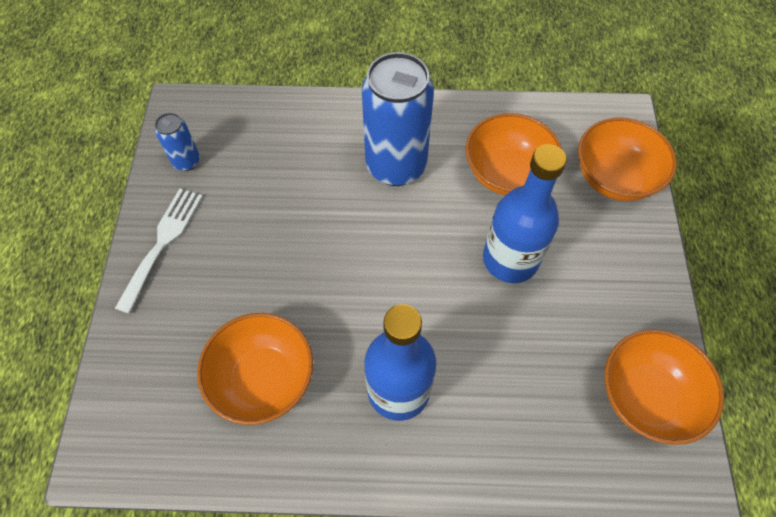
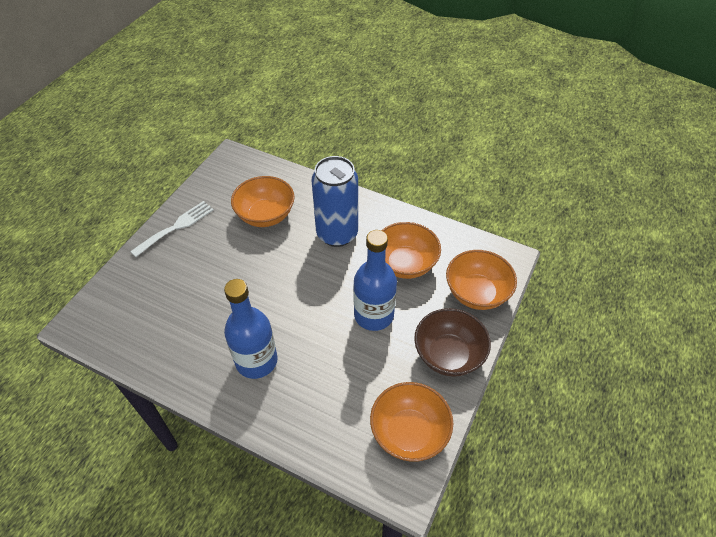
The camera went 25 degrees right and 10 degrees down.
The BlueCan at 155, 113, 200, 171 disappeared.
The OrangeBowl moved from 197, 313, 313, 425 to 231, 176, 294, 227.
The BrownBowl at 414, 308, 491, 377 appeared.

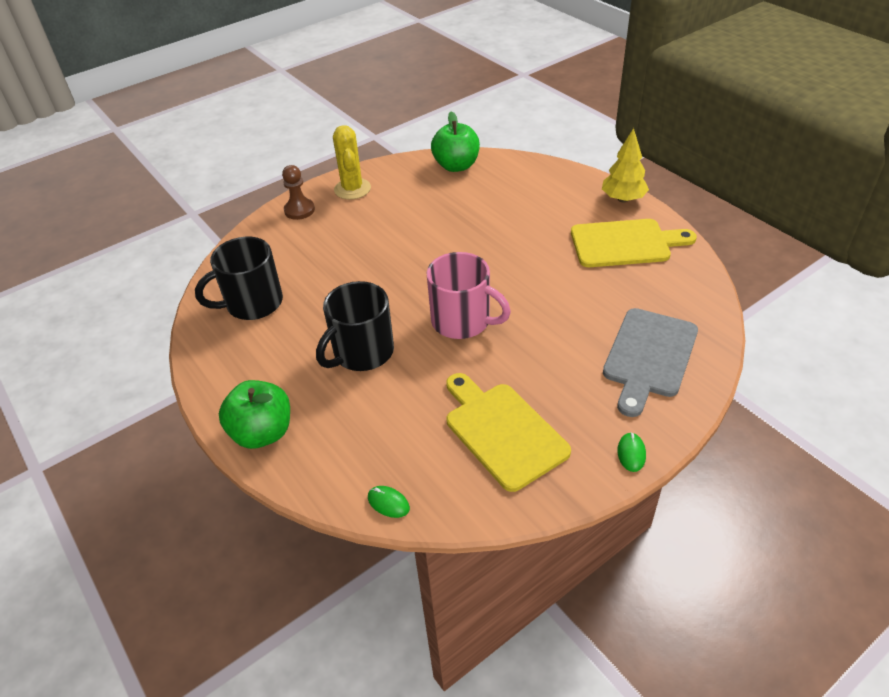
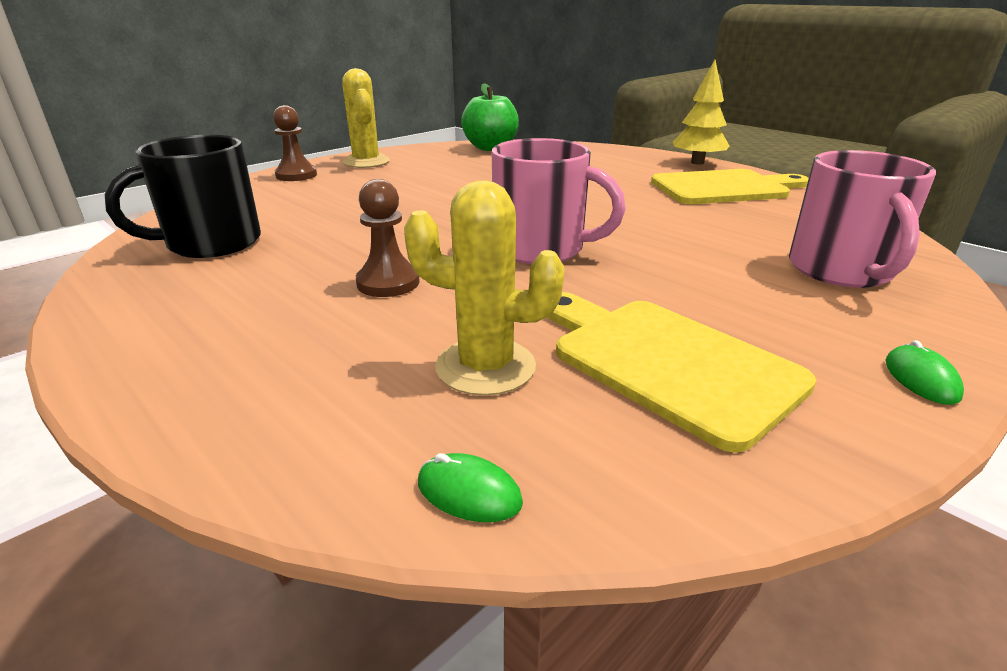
The camera went 10 degrees left and 15 degrees down.
The BlackMug at 316, 281, 394, 371 was replaced by the BrownPawn at 356, 179, 420, 297.
The GreyCuttingBoard at 603, 308, 698, 417 was replaced by the PinkMug at 789, 150, 936, 288.
The GreenApple at 219, 380, 290, 449 disappeared.
The YellowCactus at 404, 181, 565, 396 appeared.

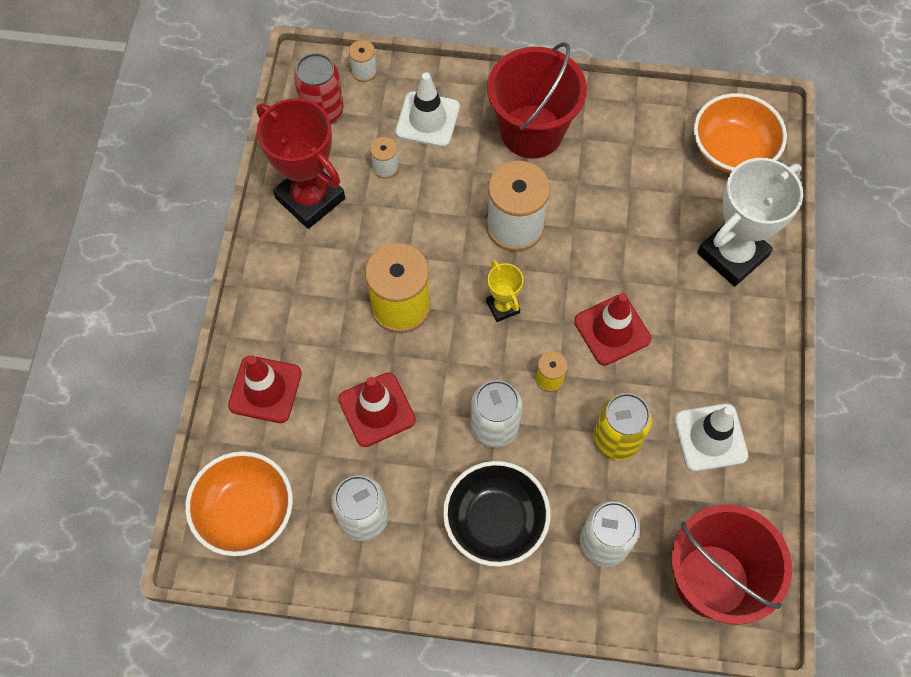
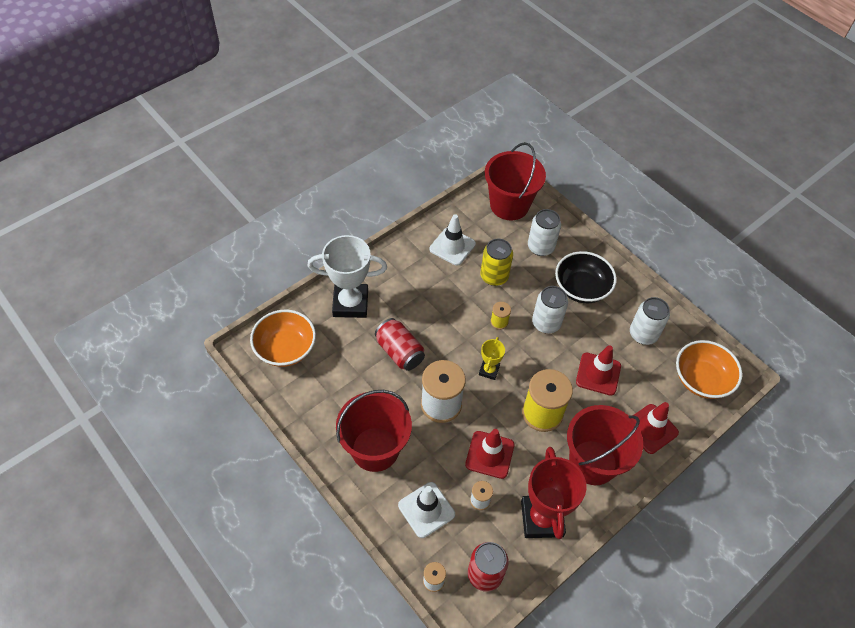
The camera went 140 degrees left and 10 degrees down.
The RedTrafficCone moved from 574, 293, 651, 366 to 465, 429, 514, 479.
The RedCan at 375, 318, 425, 371 appeared.
The RedBucket at 567, 405, 643, 485 appeared.

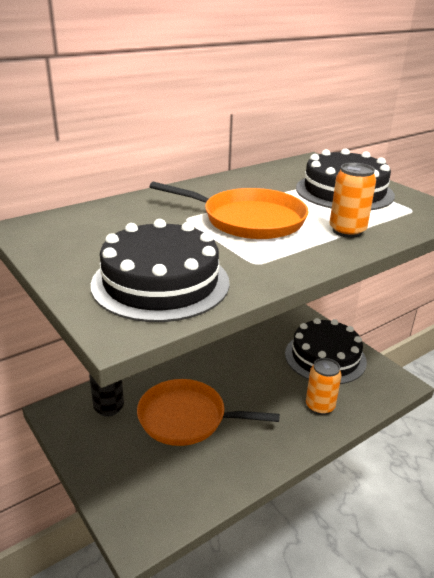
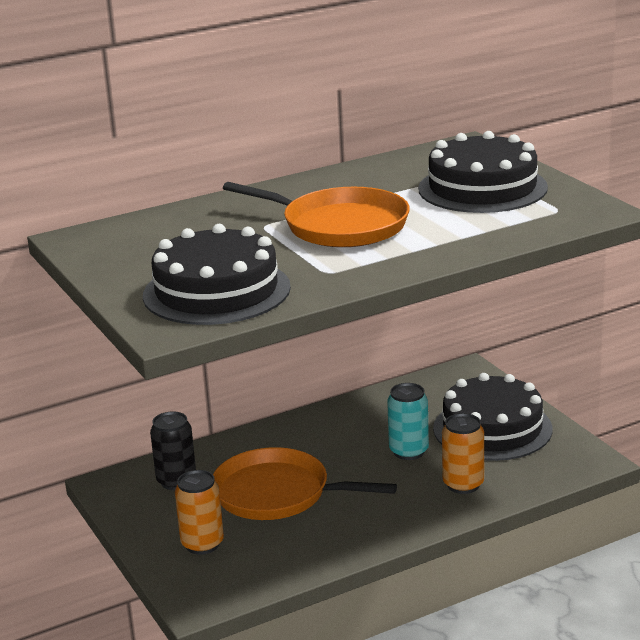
The camera went 10 degrees right and 5 degrees down.
The OrangeCan moved from 330, 163, 376, 238 to 175, 470, 224, 555.
The TurquoiseCan at 387, 383, 429, 460 appeared.

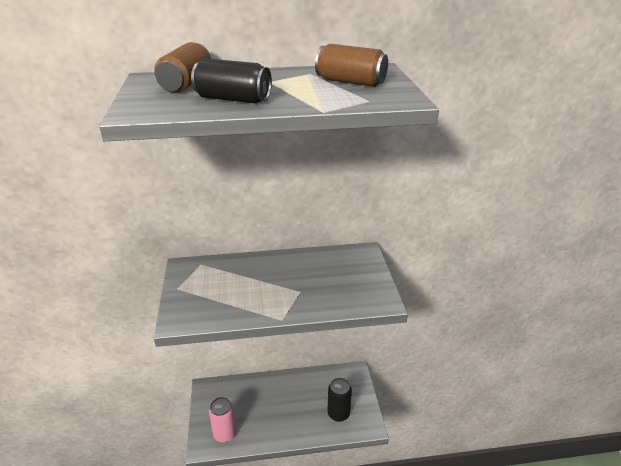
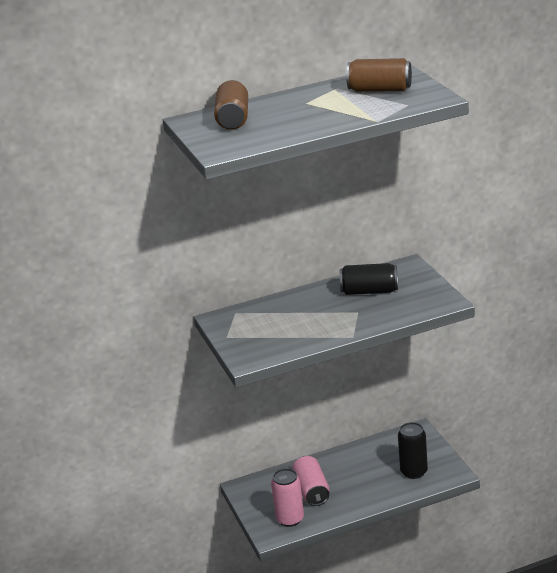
The camera went 10 degrees left and 5 degrees down.
The BlackCan moved from 191, 58, 272, 104 to 340, 263, 398, 295.
The PinkCan at 292, 456, 330, 506 appeared.

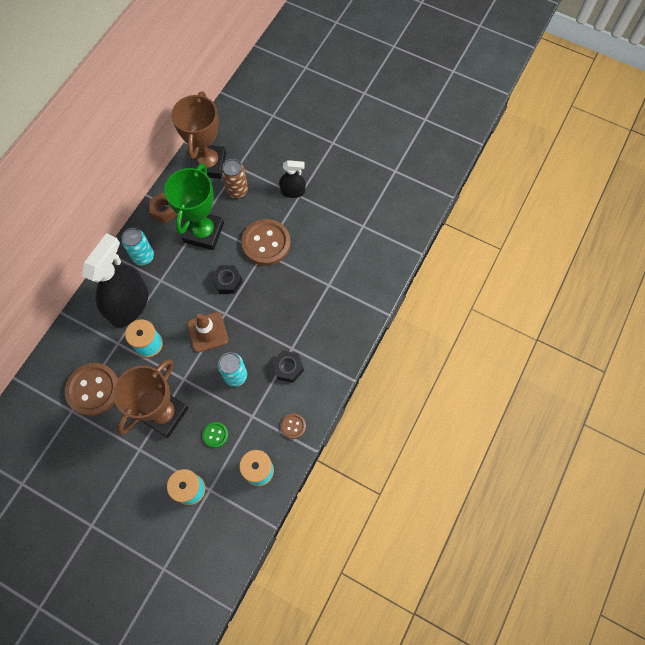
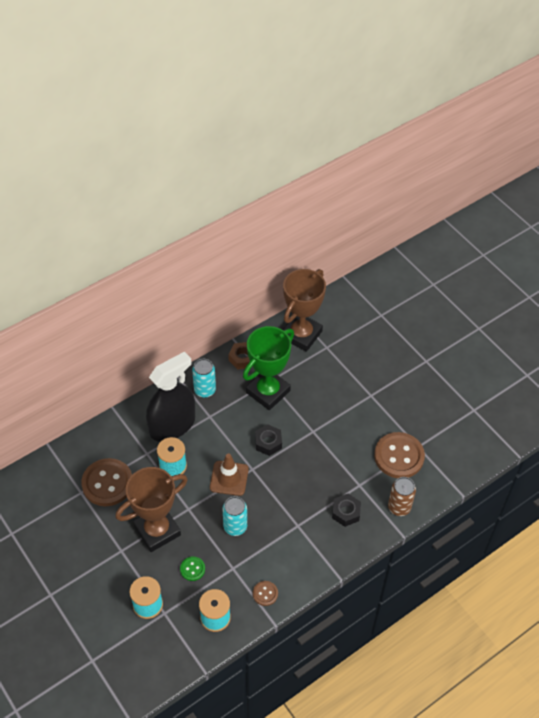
The camera went 25 degrees right and 15 degrees down.
The BrownCan moved from 222, 159, 248, 198 to 388, 477, 416, 516.
The BlackSprayBottle at 279, 160, 306, 198 disappeared.
The BrownButton moved from 241, 219, 291, 266 to 374, 432, 425, 478.
The BlackNut moved from 272, 351, 304, 383 to 332, 494, 361, 527.

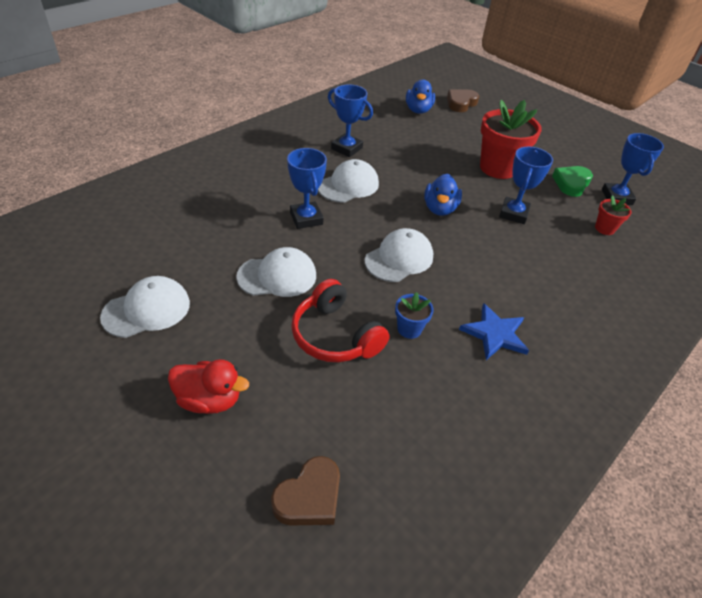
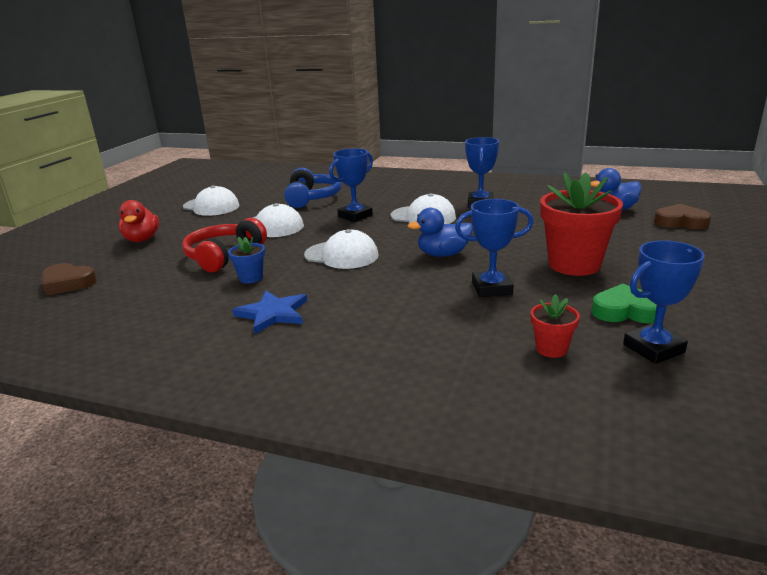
The camera went 70 degrees right and 20 degrees down.
The BlueHeadphones at 284, 168, 341, 208 appeared.

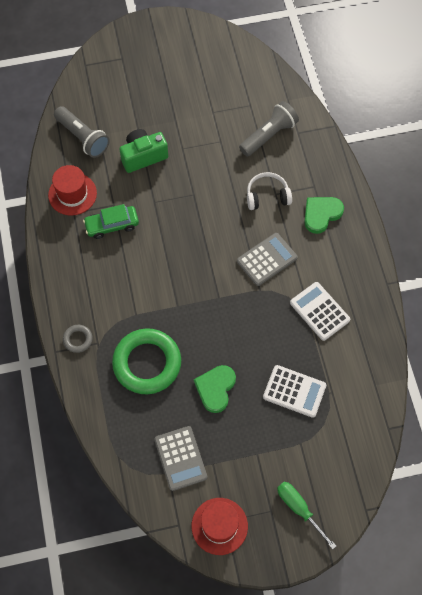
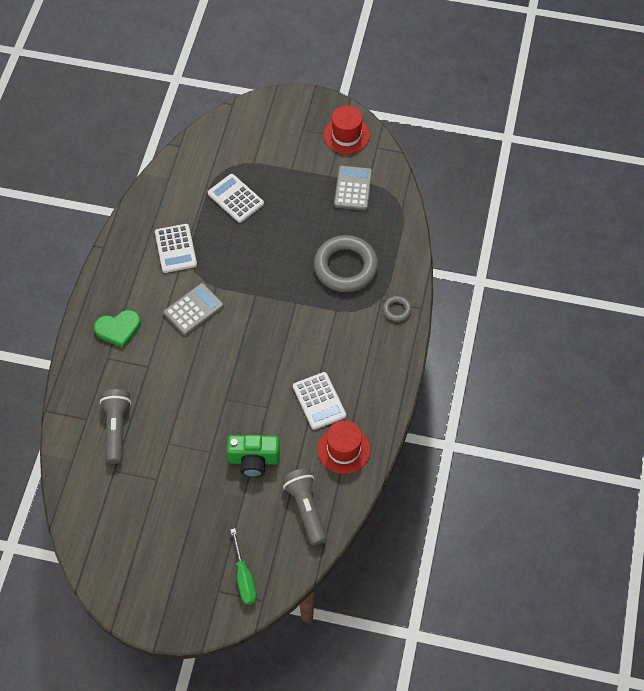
The camera went 155 degrees left and 5 degrees down.
The GreyFlashlight at 239, 101, 299, 157 turned 105 degrees clockwise.
The WhiteHeadphones at 247, 172, 292, 210 disappeared.
The GreenCar at 83, 204, 139, 239 was replaced by the WhiteCalculator at 293, 372, 346, 430.
The GreyCalculator at 237, 233, 298, 286 turned 150 degrees clockwise.
The GreenRing at 112, 328, 181, 394 became the GreyRing at 314, 235, 378, 292.
The GreenHeart at 194, 365, 236, 413 disappeared.
The GreenScrewdriver moved from 277, 482, 336, 549 to 230, 528, 257, 605.

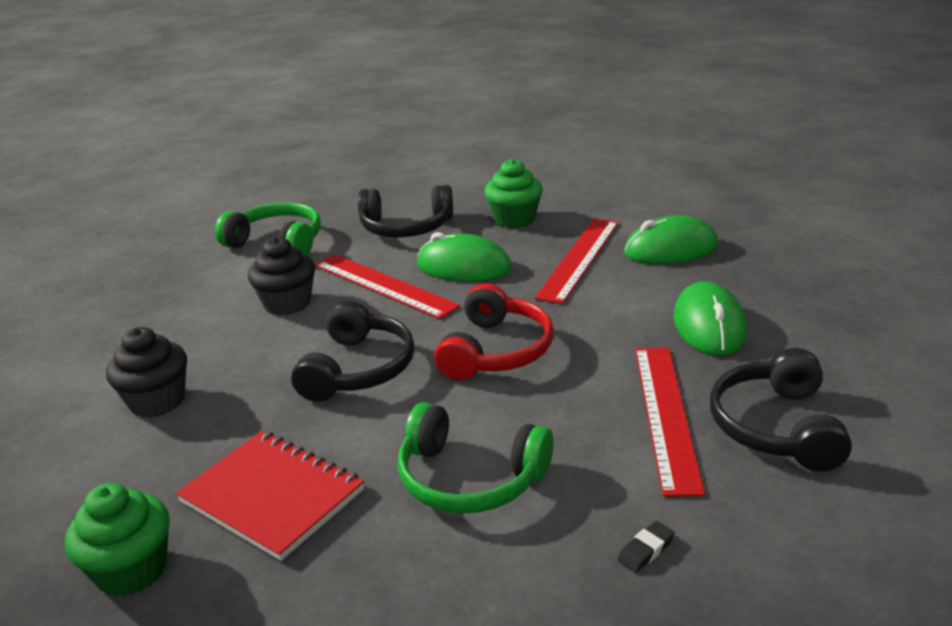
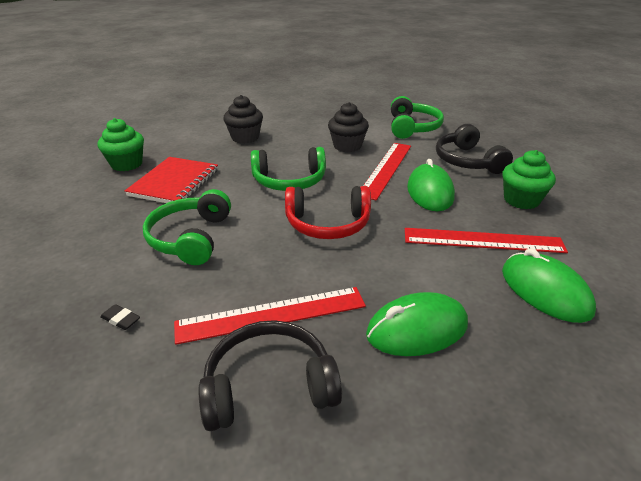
The camera went 70 degrees right and 5 degrees up.
The BlackHeadphones at 291, 300, 414, 402 became the GreenHeadphones at 251, 147, 326, 191.

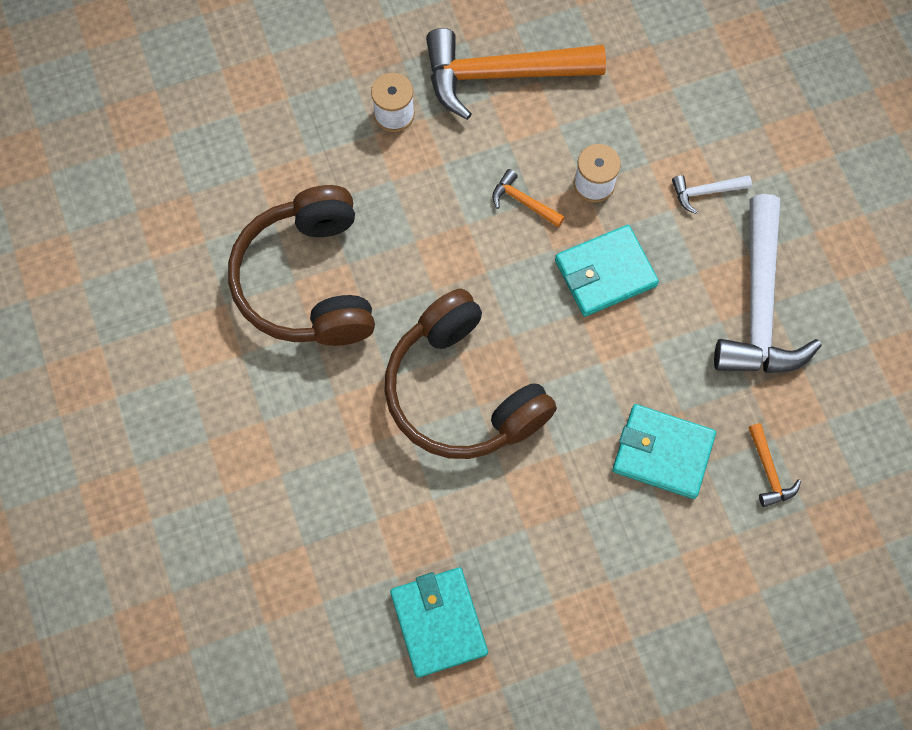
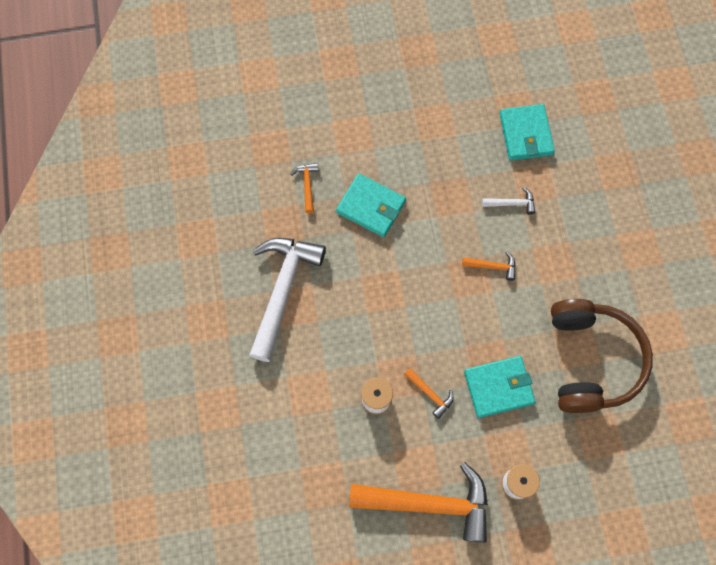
The camera went 170 degrees left and 0 degrees up.
The WhiteHammer moved from 672, 175, 752, 214 to 482, 187, 535, 215.
The TurquoiseWallet moved from 555, 225, 659, 317 to 464, 356, 535, 418.
The BrownHeadphones at 384, 289, 557, 459 was replaced by the OrangeHammer at 462, 252, 516, 281.

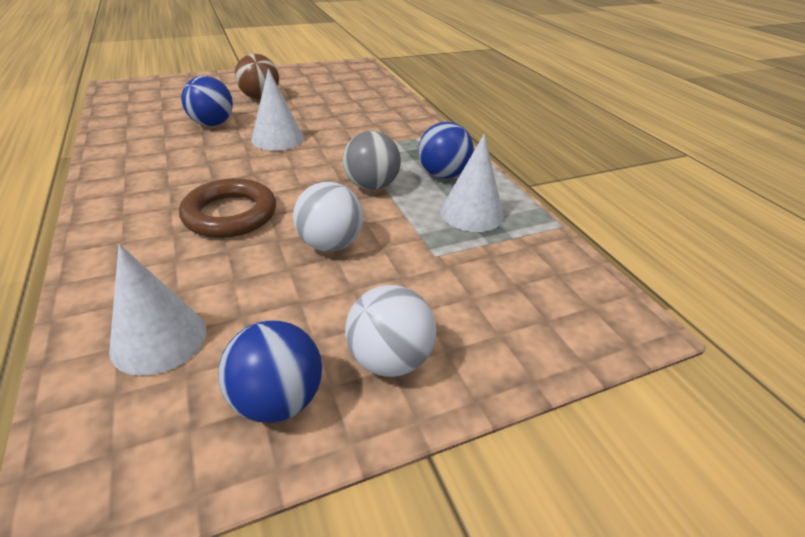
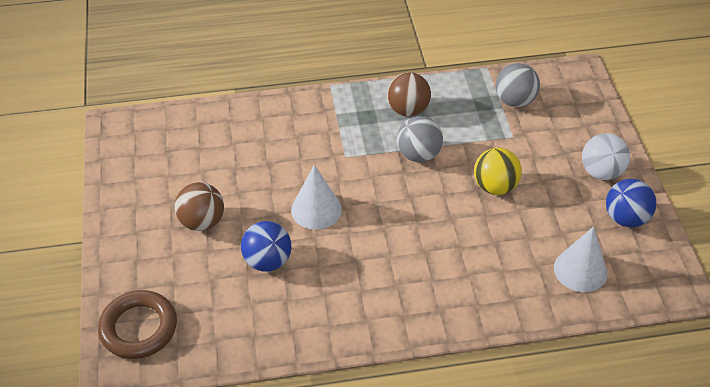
The camera went 75 degrees left and 10 degrees up.
The BlueBall at 418, 122, 474, 178 became the BrownBall at 387, 72, 431, 117.
The WhiteCone at 440, 134, 504, 232 disappeared.
The BrownRing moved from 179, 178, 276, 238 to 98, 290, 177, 359.
The WhiteBall at 293, 182, 363, 251 became the YellowBall at 474, 148, 522, 195.
The GreyBall at 496, 63, 540, 107 appeared.

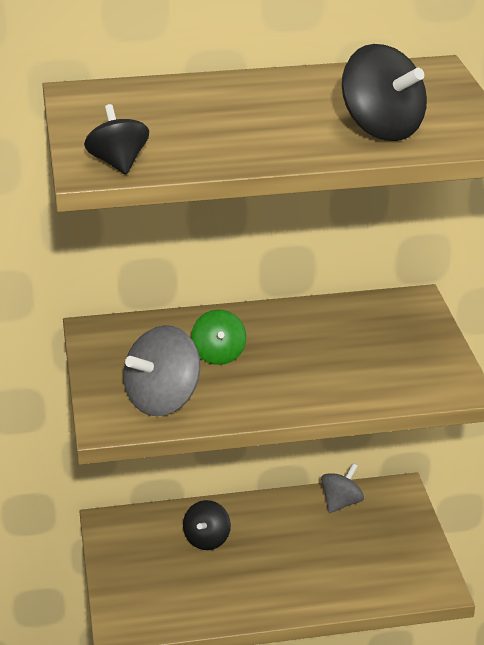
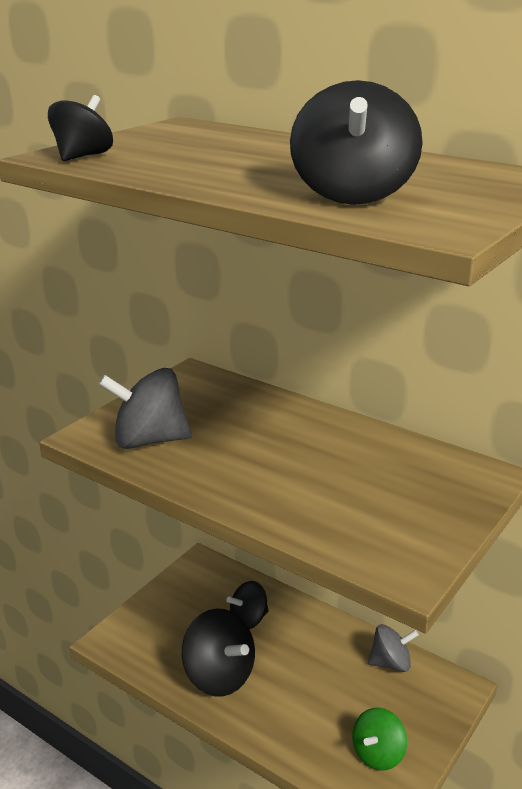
The camera went 45 degrees right and 5 degrees down.
The GreenSpinningTop moved from 191, 310, 246, 365 to 352, 708, 407, 771.
The BlackSpinningTop at 182, 608, 255, 696 appeared.

